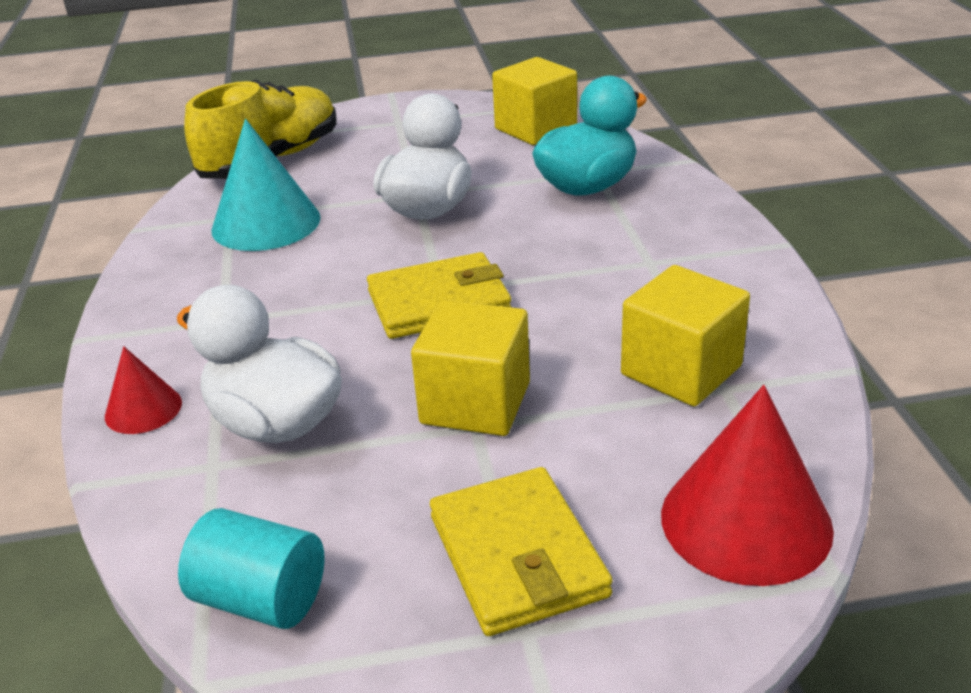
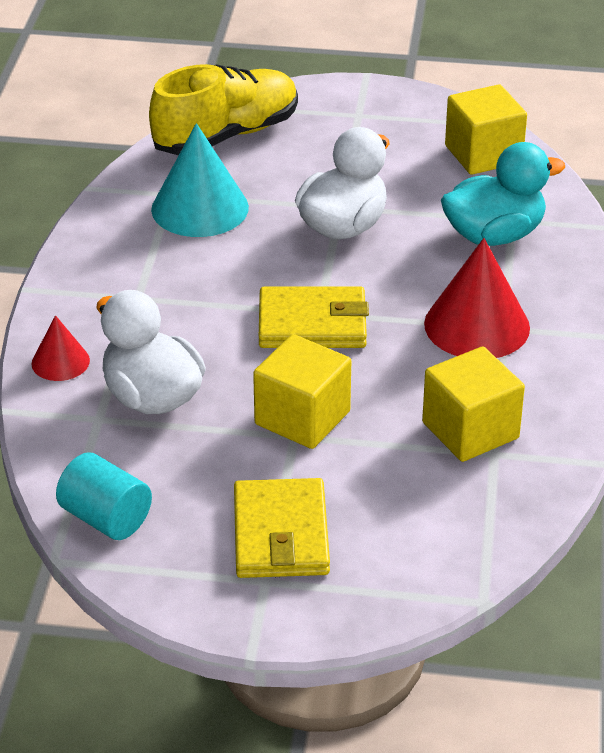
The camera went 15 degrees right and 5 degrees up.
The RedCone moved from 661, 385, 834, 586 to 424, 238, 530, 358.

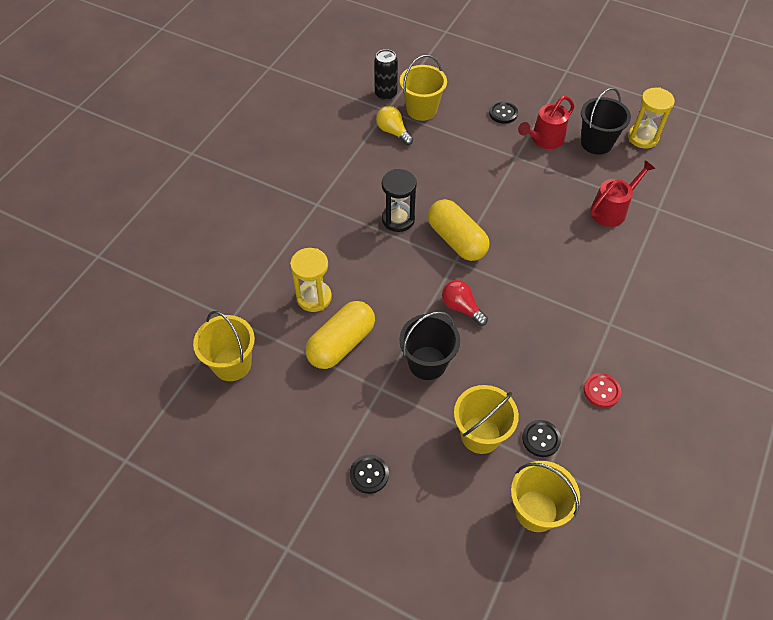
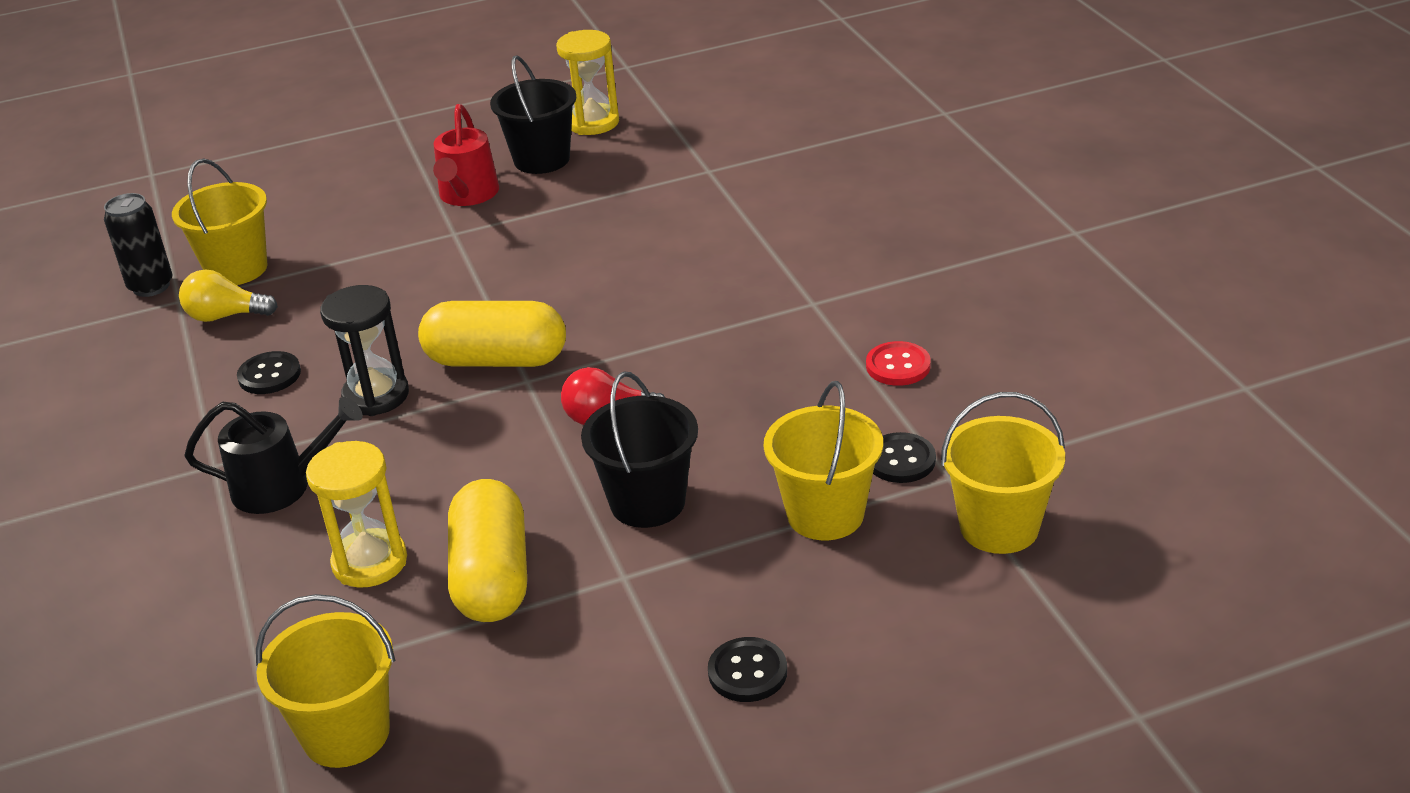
The camera went 45 degrees left and 20 degrees down.
The BlackButton moved from 489, 101, 518, 124 to 237, 351, 301, 394.
The RedWateringCan at 590, 160, 656, 227 disappeared.
The BlackWateringCan at 184, 397, 363, 514 appeared.

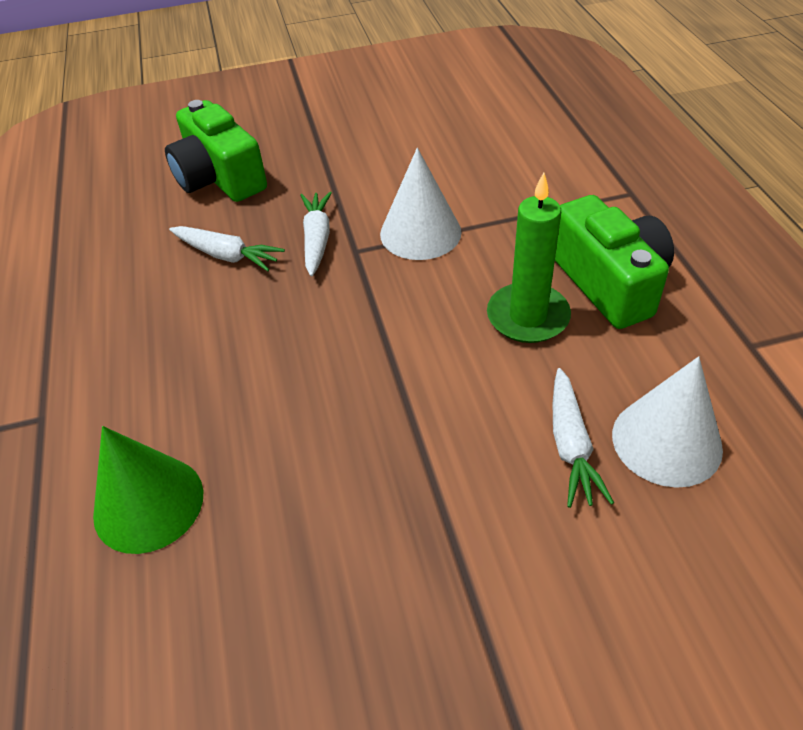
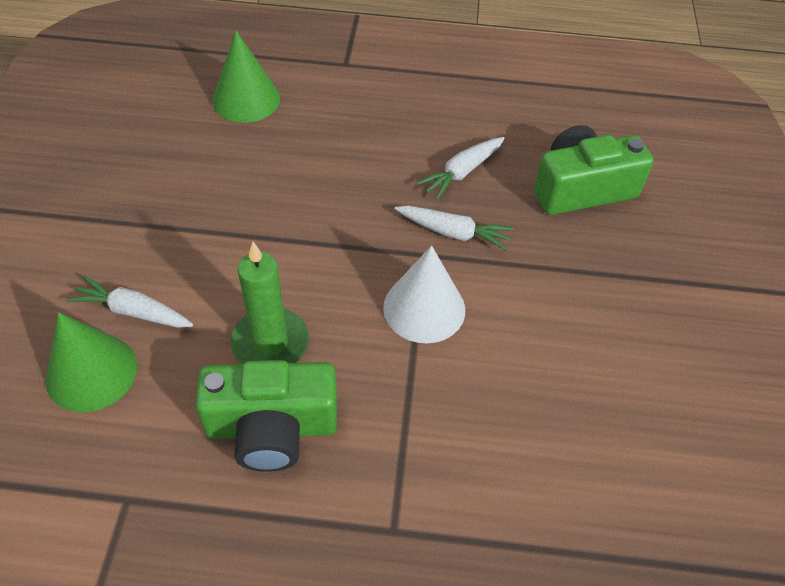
The camera went 105 degrees right and 5 degrees up.
The WhiteCone at 612, 356, 723, 488 became the GreenCone at 46, 312, 137, 412.

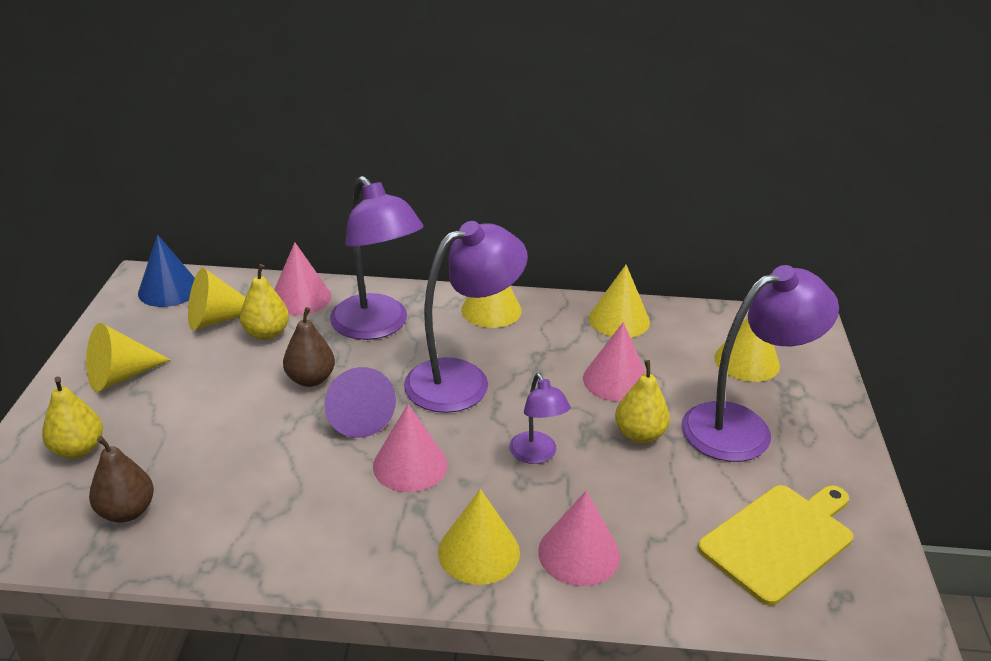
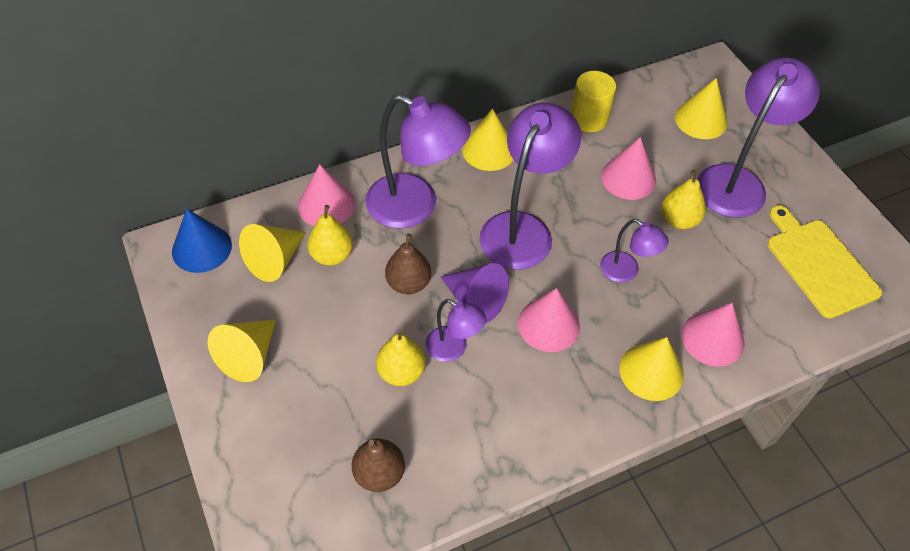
The camera went 30 degrees left and 20 degrees up.
The YellowCone at 589, 265, 650, 338 was replaced by the YellowCylinder at 571, 71, 616, 132.
The YellowPear moved from 42, 376, 103, 459 to 376, 330, 426, 386.
The YellowCuttingBoard at 698, 485, 853, 606 turned 45 degrees counterclockwise.
The PurpleLamp at 426, 299, 486, 362 appeared.

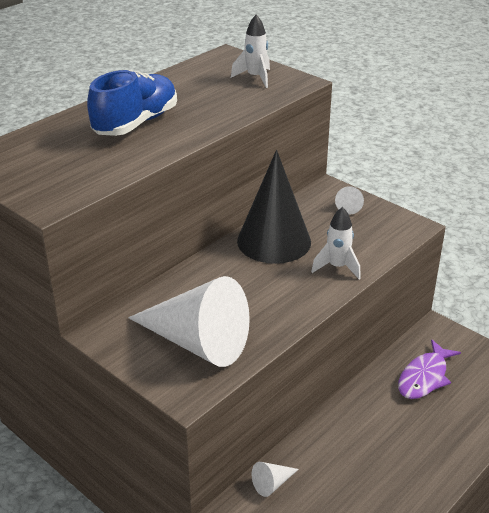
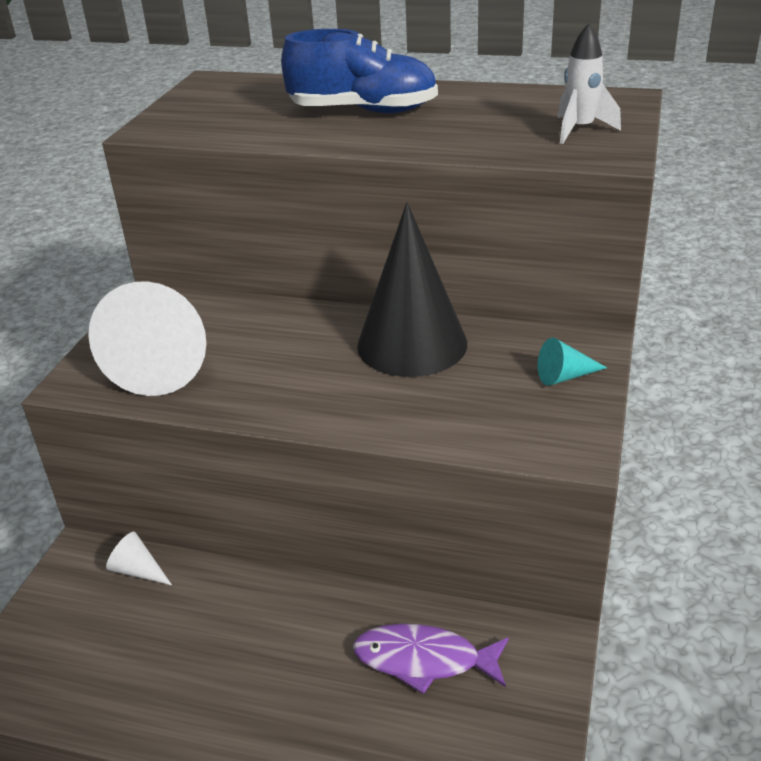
The camera went 65 degrees right and 0 degrees up.
The WhiteCone at 335, 186, 364, 215 became the TurquoiseCone at 538, 337, 607, 386.
The WhiteRocket at 311, 207, 361, 279 disappeared.

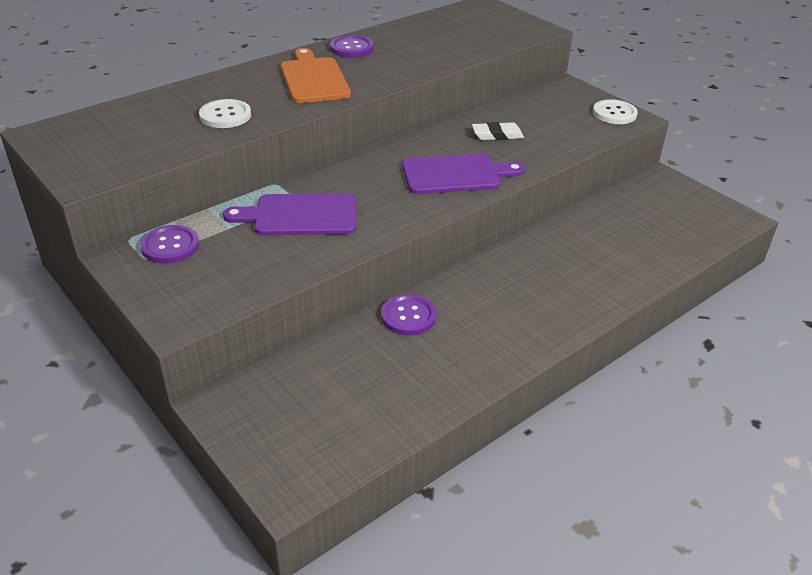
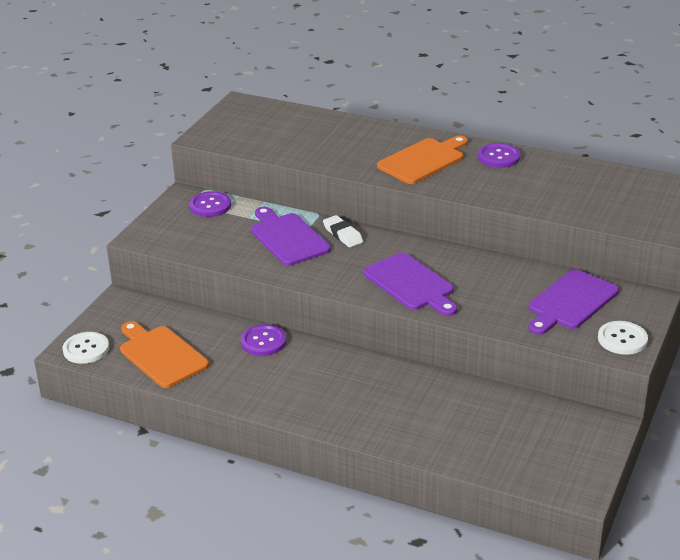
The camera went 65 degrees right and 5 degrees down.
The WhiteButton moved from 199, 99, 251, 128 to 63, 332, 109, 364.
The WhiteEraser moved from 472, 122, 524, 140 to 323, 215, 363, 247.
The PurpleCuttingBoard at 529, 269, 619, 335 appeared.
The OrangeCuttingBoard at 120, 321, 209, 388 appeared.

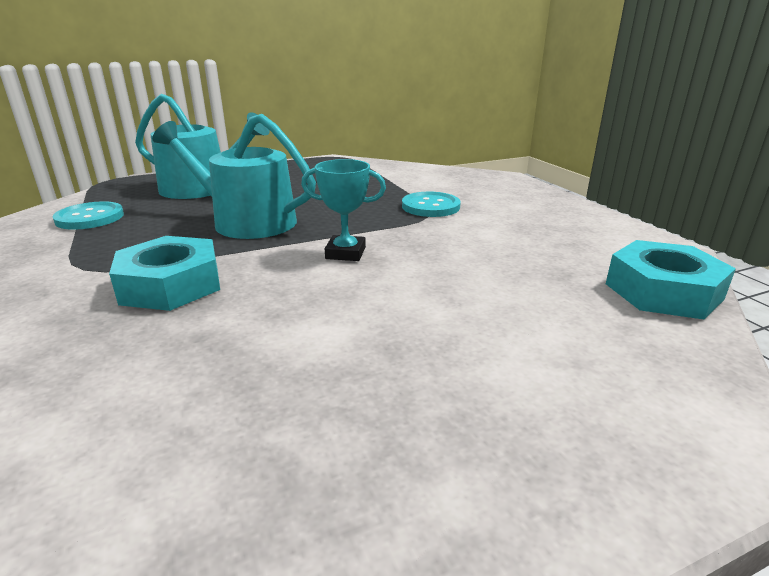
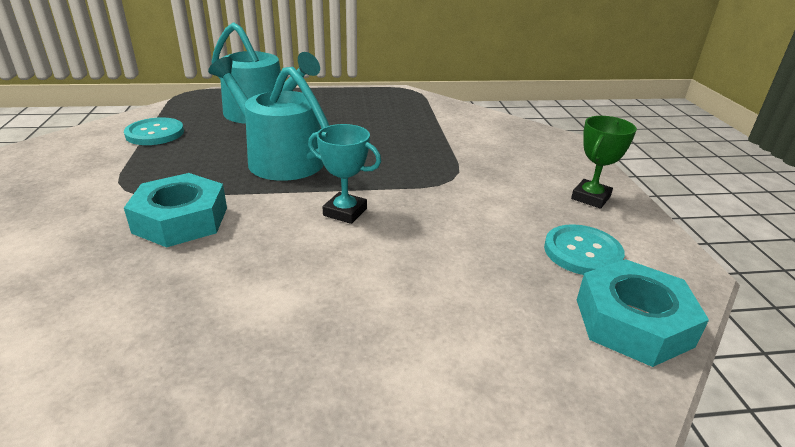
The camera went 15 degrees right and 5 degrees up.
The TurquoiseButton moved from 402, 192, 461, 217 to 544, 224, 625, 275.
The GreenTrophy at 571, 116, 637, 209 appeared.

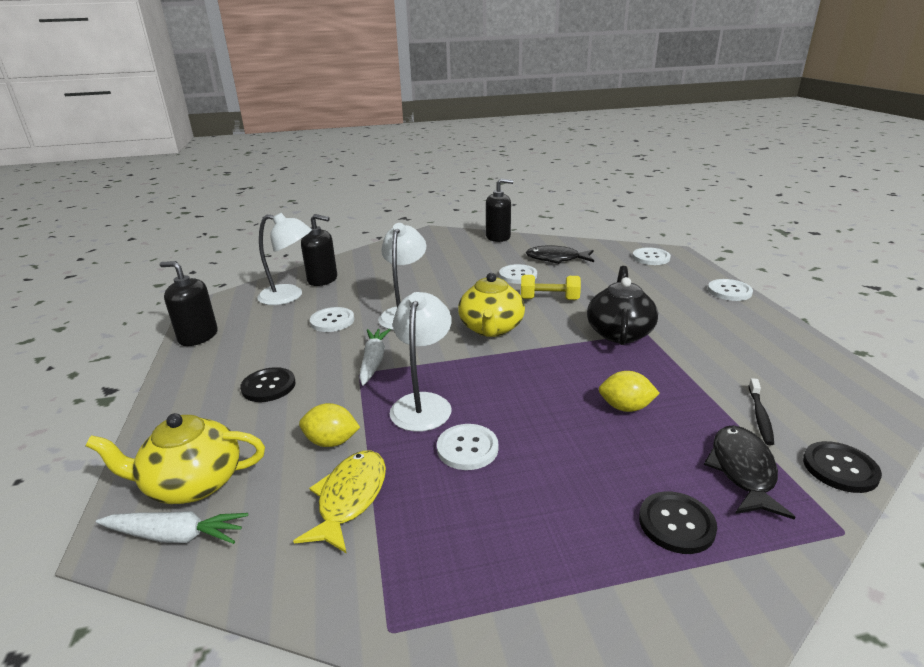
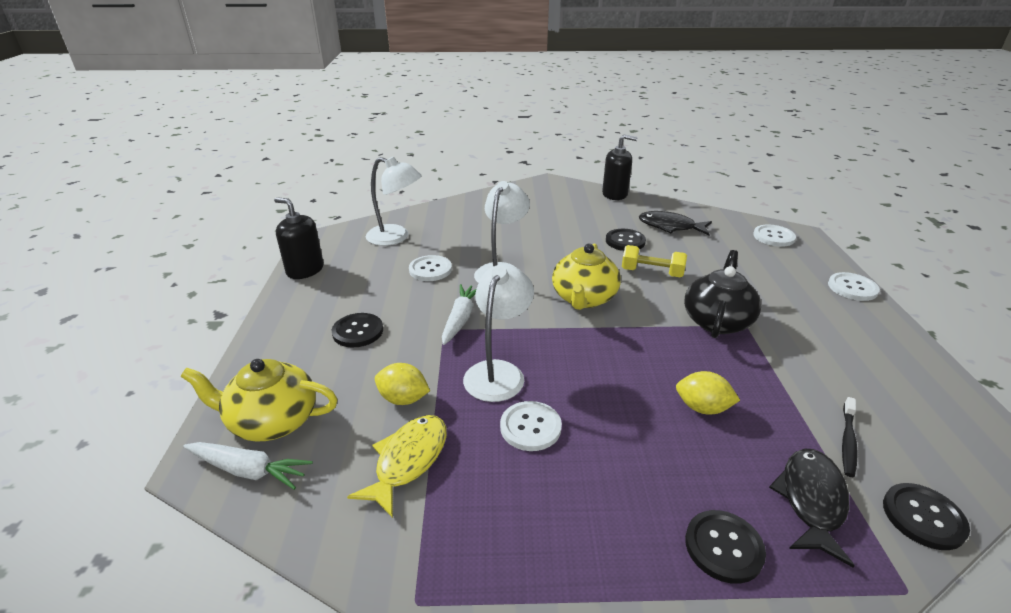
The camera went 10 degrees right and 5 degrees up.
The BlackSoapDispenser at 301, 214, 337, 286 disappeared.
The WhiteButton at 499, 264, 537, 284 became the BlackButton at 606, 229, 646, 251.

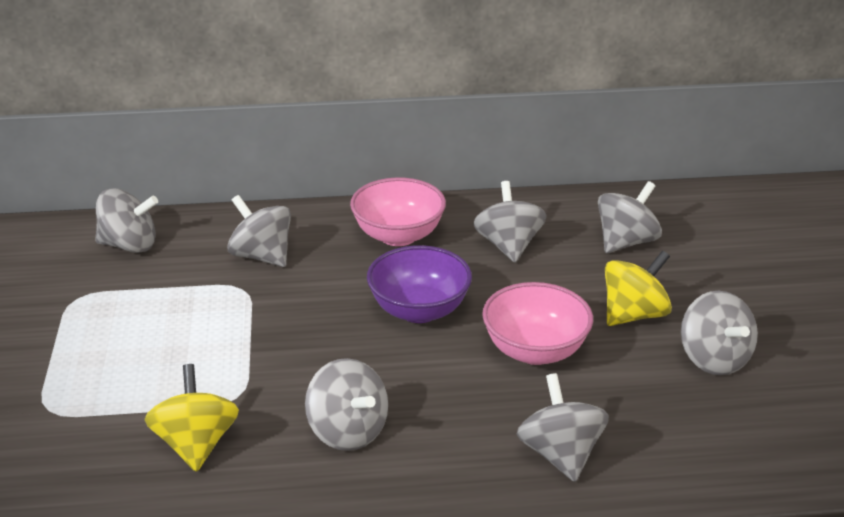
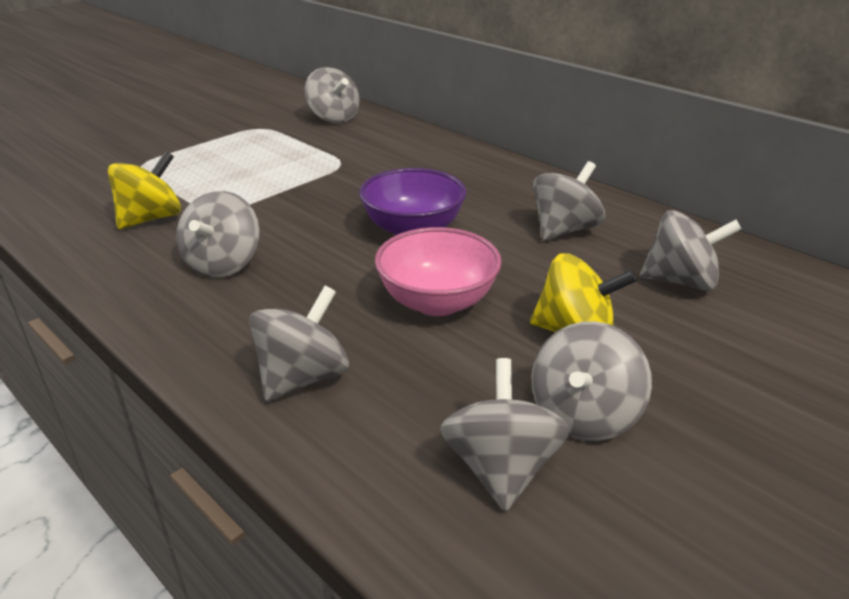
The camera went 50 degrees right and 0 degrees up.
The PinkBowl at 350, 177, 446, 246 disappeared.
The GreySpinningTop moved from 227, 195, 291, 267 to 440, 358, 571, 512.

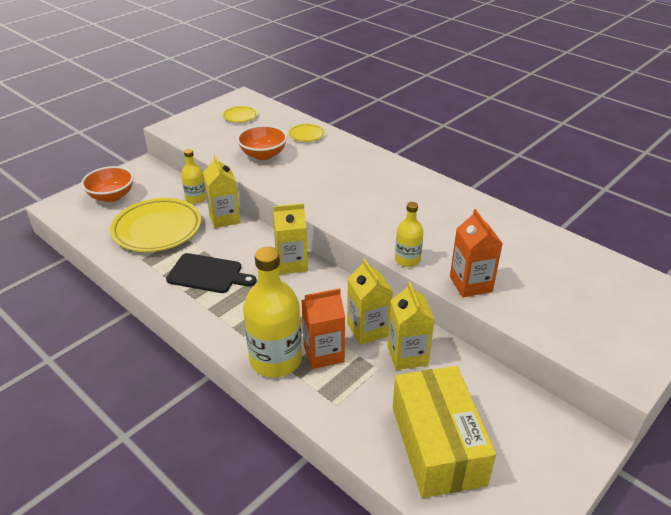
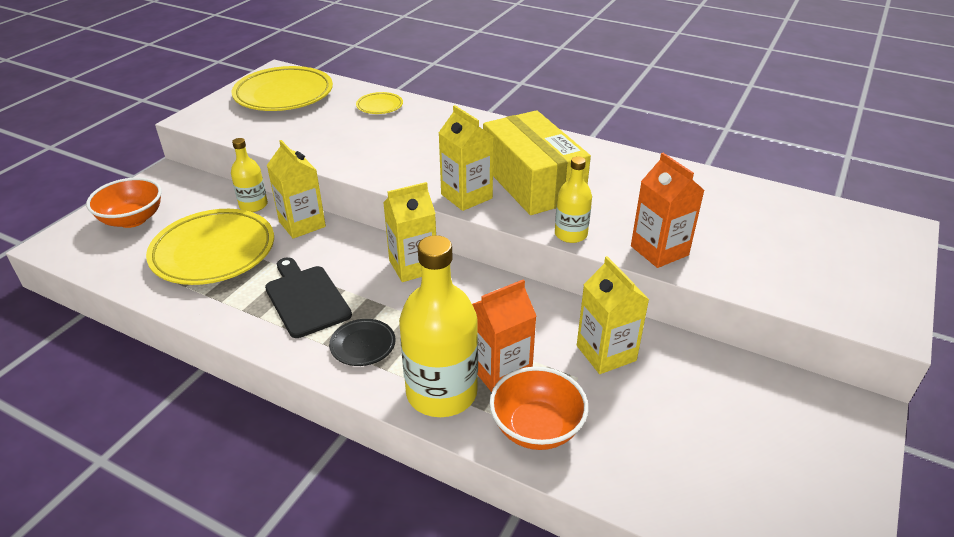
The camera went 15 degrees left and 0 degrees up.
The YellowPlate at 222, 106, 257, 123 changed to 2.16 times the size.
The OrangeBowl moved from 237, 125, 287, 160 to 489, 367, 588, 450.
The BlackCuttingBoard at 166, 253, 257, 293 turned 120 degrees counterclockwise.
The YellowCarton moved from 347, 258, 393, 345 to 439, 105, 494, 211.
The YellowBox moved from 393, 366, 496, 498 to 483, 110, 591, 215.
The BlackPlate at 329, 319, 396, 366 appeared.

